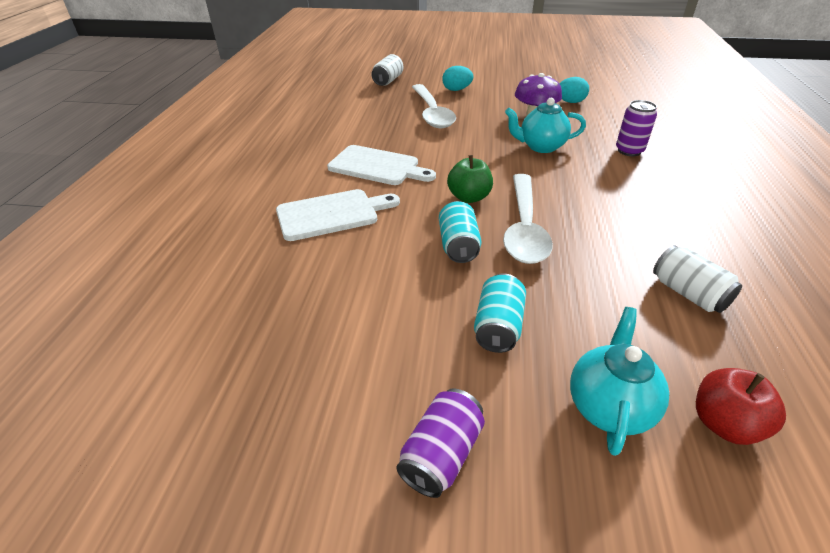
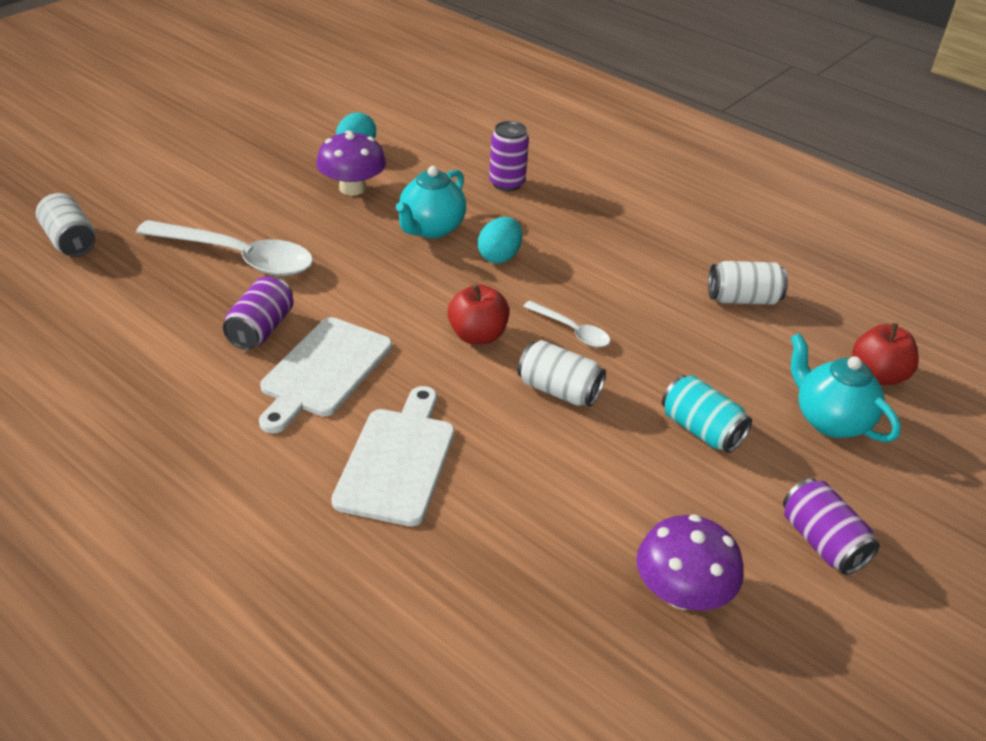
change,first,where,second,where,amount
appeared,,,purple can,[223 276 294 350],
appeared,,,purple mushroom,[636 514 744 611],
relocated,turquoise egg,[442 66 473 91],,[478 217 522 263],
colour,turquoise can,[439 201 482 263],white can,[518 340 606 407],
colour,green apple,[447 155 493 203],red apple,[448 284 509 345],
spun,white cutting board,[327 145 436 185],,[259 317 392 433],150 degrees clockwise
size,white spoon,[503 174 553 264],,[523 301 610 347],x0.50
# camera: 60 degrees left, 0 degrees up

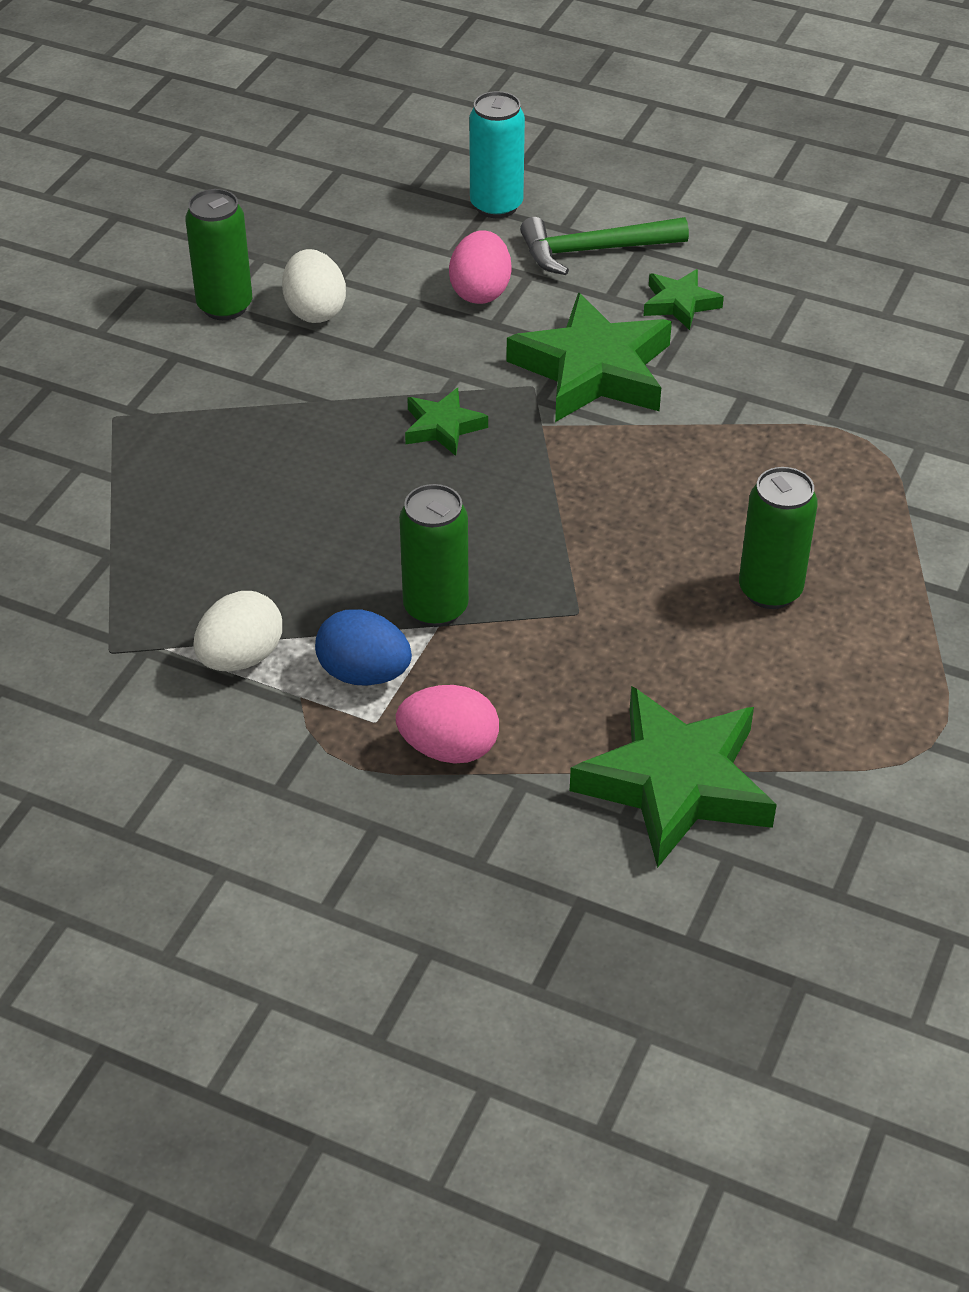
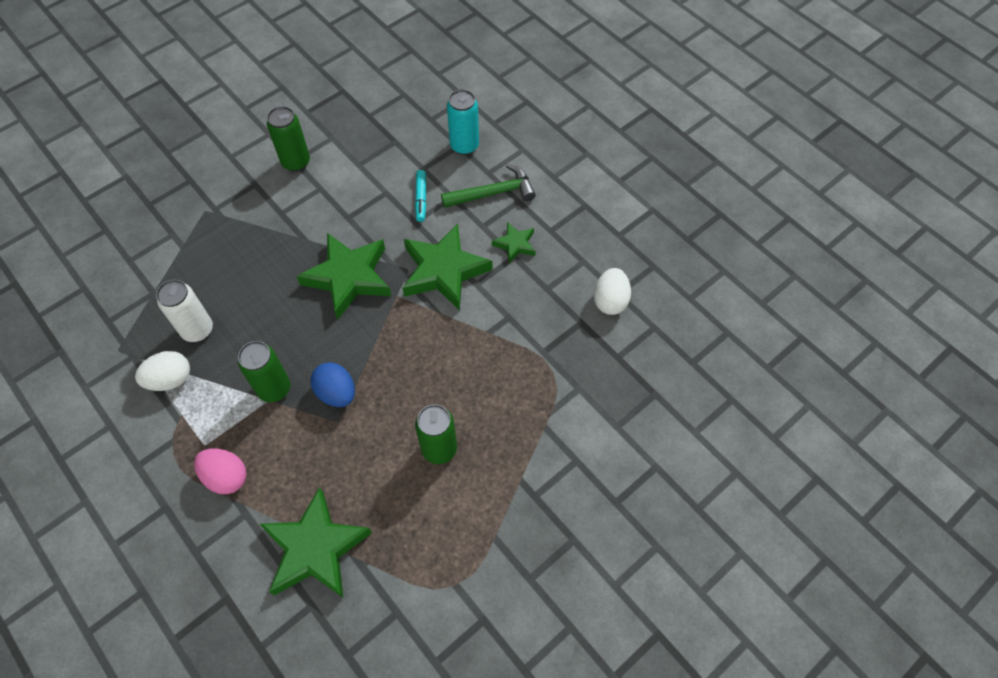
change,first,where,second,where,amount
appeared,,,white can,[156 280 213 342],
relocated,white egg,[282 249 346 323],,[594 268 631 315],
relocated,blue egg,[315 609 412 686],,[311 362 355 407],
exchanged,pink egg,[449 230 511 304],turquoise marker,[415 170 426 222],
spun,green hammer,[520 217 689 275],,[441 164 536 208],150 degrees clockwise
size,green star,[405 388 488 456],,[296 233 391 319],x2.01
# camera: 25 degrees right, 15 degrees up

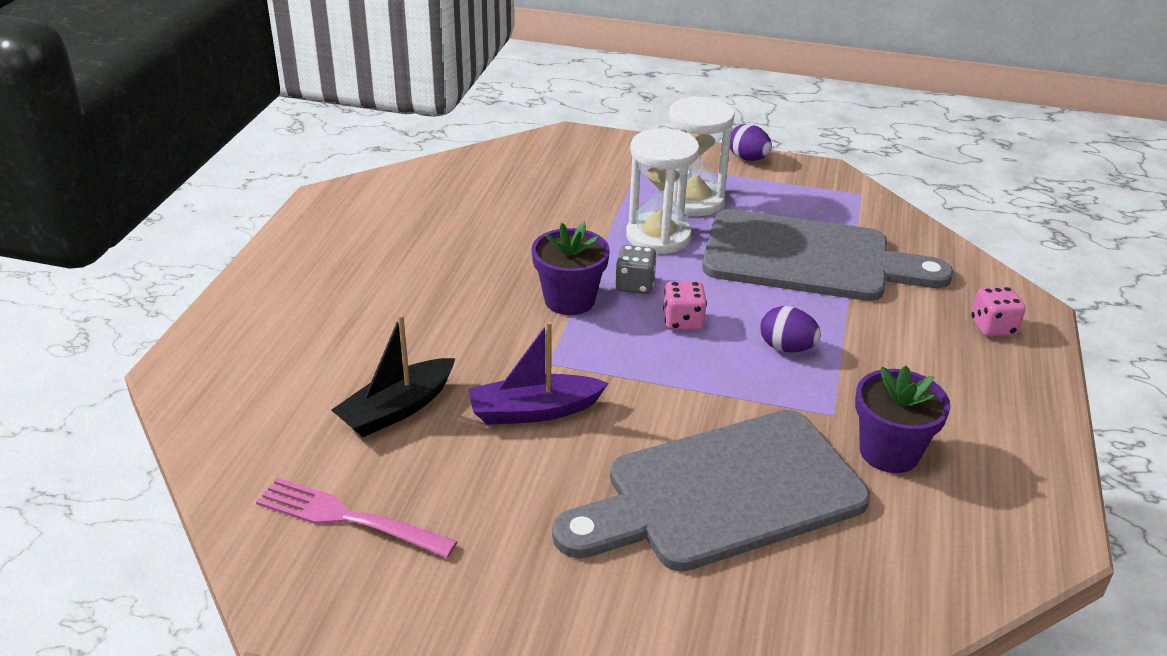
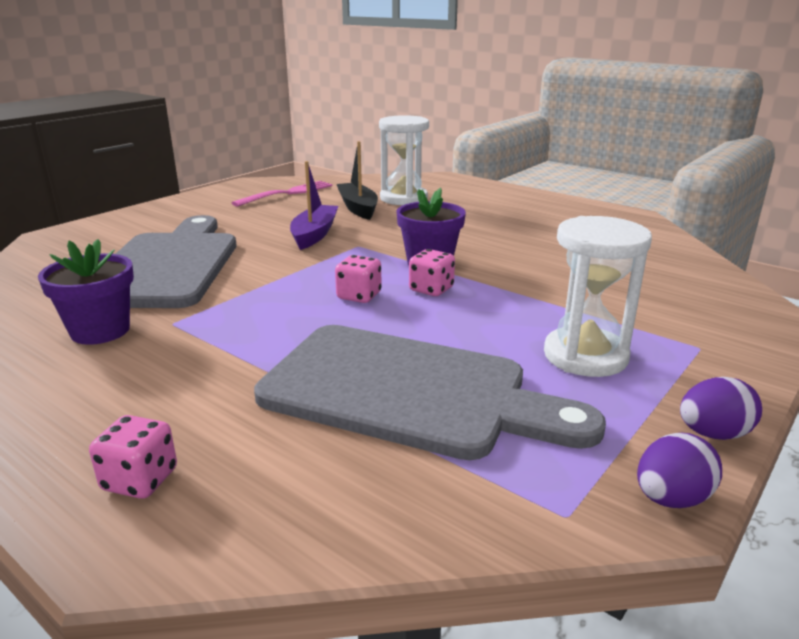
change,first,where,second,where,amount
relocated,white hourglass,[626 128 699 254],,[379 115 429 205],
relocated,purple egg,[760 306 821 353],,[637 433 722 508],
colour,grey dice,[615 245 657 294],pink dice,[409 249 455 296],
spun,grey cutting board,[702 209 953 301],,[254 325 606 460],105 degrees counterclockwise
# camera: 115 degrees right, 10 degrees down

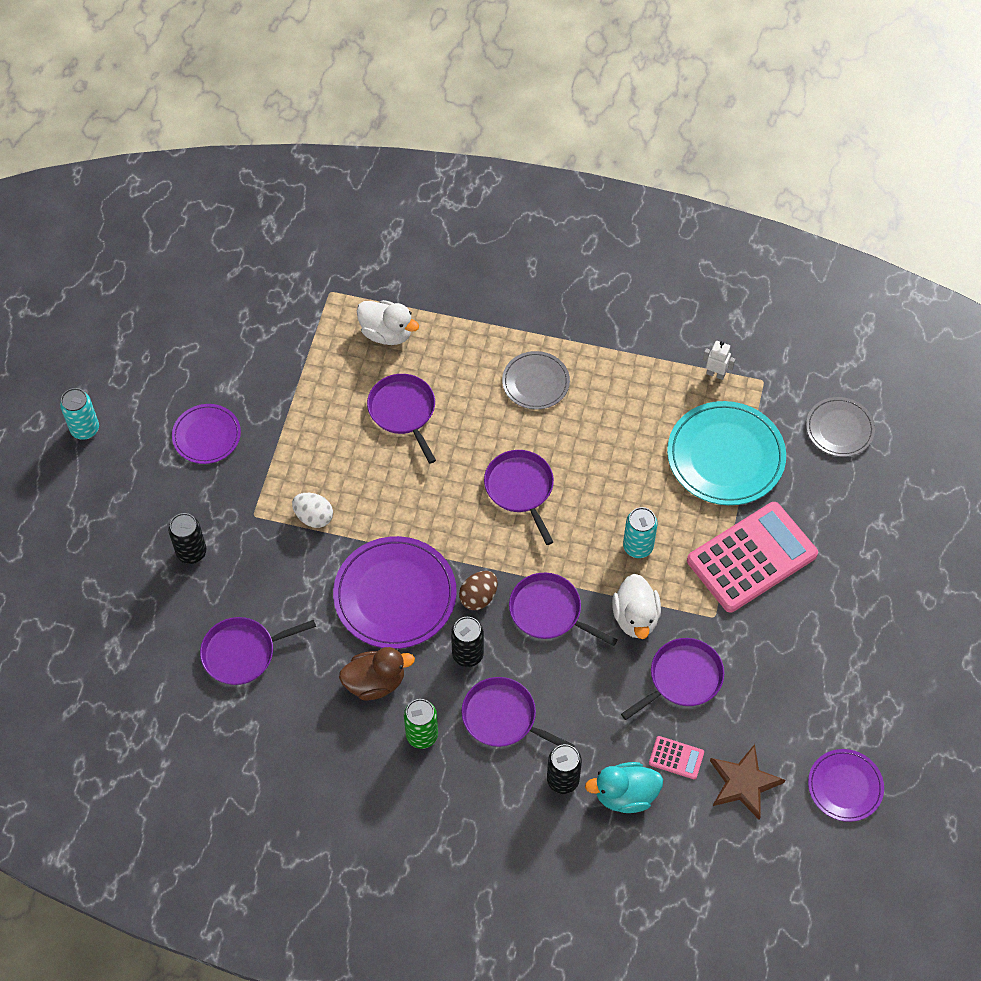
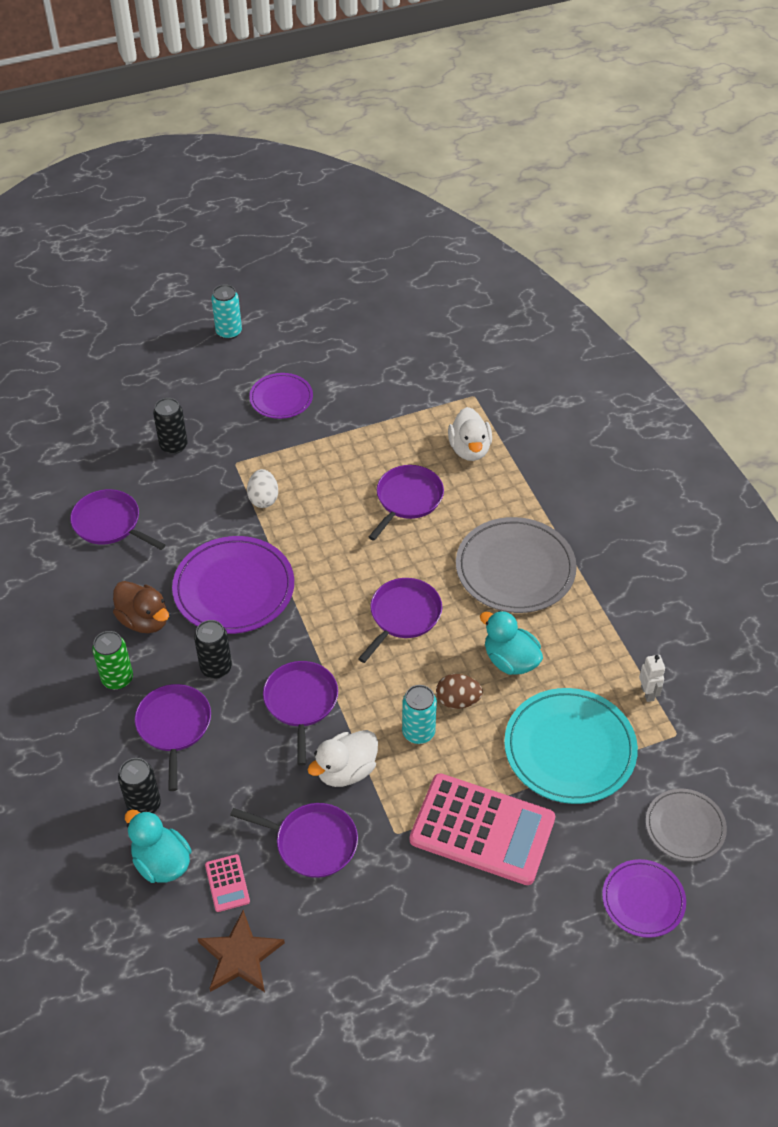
change,first,where,second,where,amount
appeared,,,turquoise duck,[480 611 543 675],
relocated,brown egg,[459 571 498 610],,[436 674 483 709],
relocated,purple plate,[808 749 884 822],,[602 859 686 938],
size,grey plate,[502 351 570 409],,[456 517 577 613],x1.71
# camera: 55 degrees right, 10 degrees down

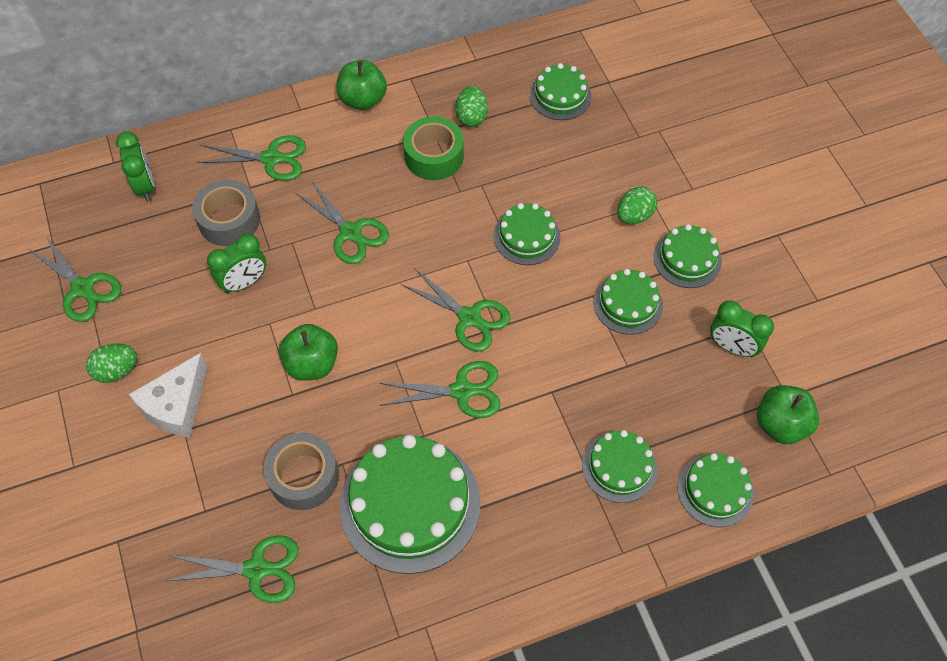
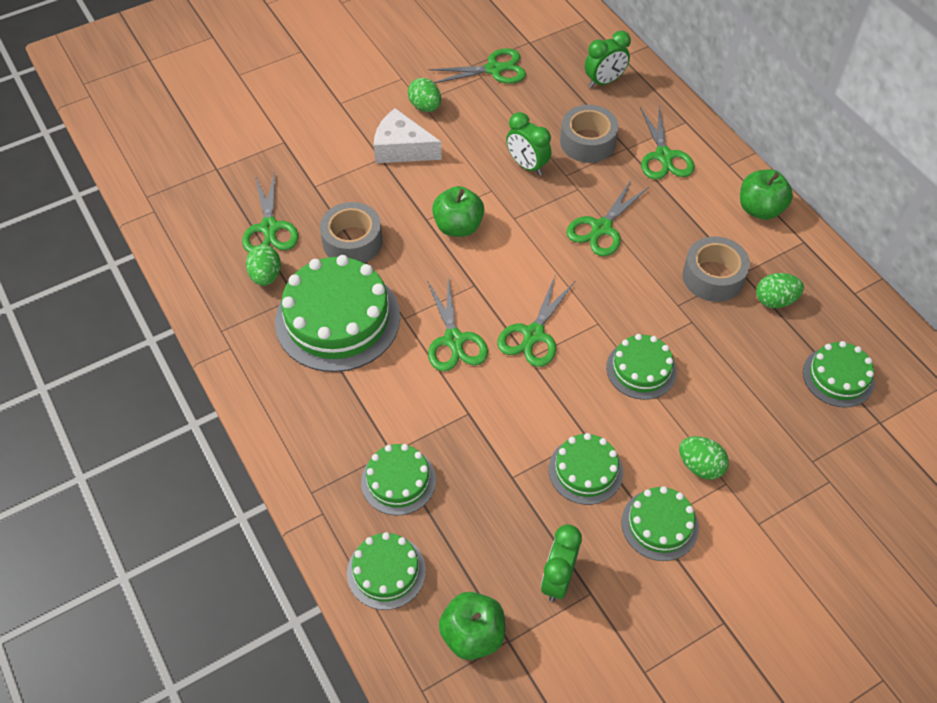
change,first,where,second,where,amount
appeared,,,green egg,[246 245 281 286],
colour,green tape,[403 116 464 180],grey tape,[683 237 750 302],
spun,green scissors,[28 235 121 322],,[429 48 526 84],135 degrees counterclockwise
# camera: 80 degrees right, 5 degrees down

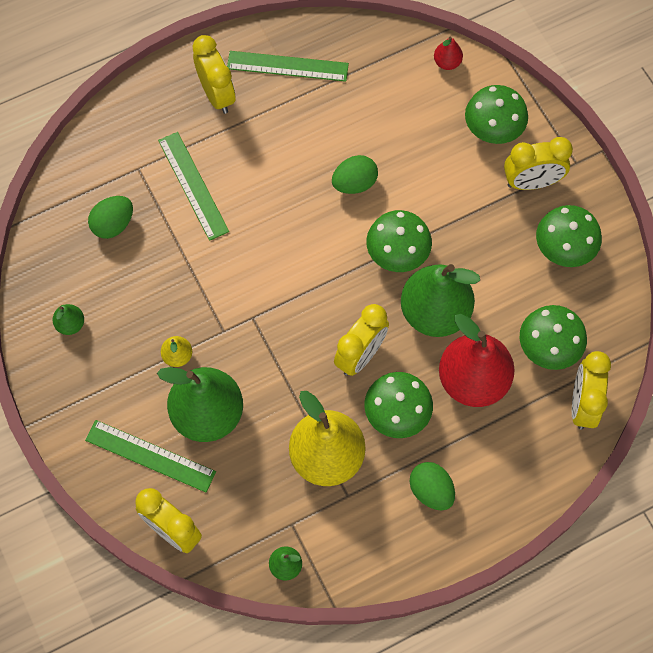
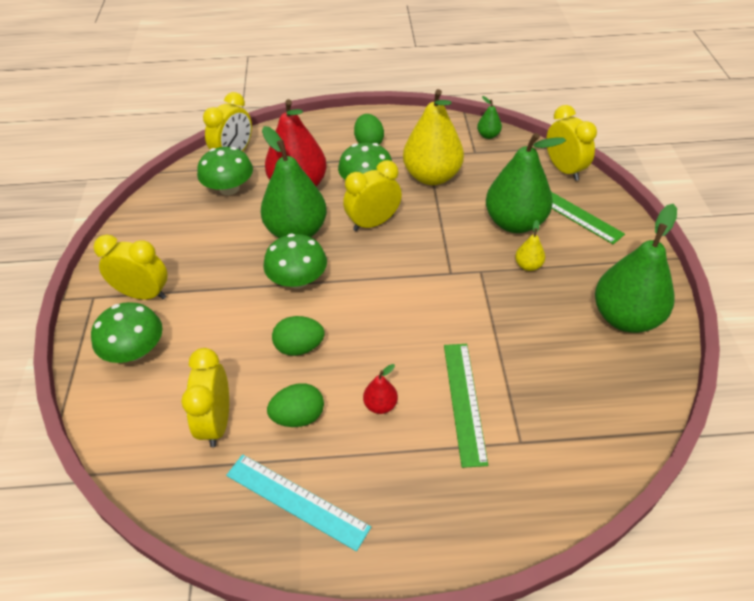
change,first,where,second,where,amount
missing,green mushroom,[536 205 602 267],,,
relocated,green egg,[88 196 133 239],,[267 383 324 427],
relocated,yellow clock,[193 35 236 114],,[181 348 229 447],
relocated,red pear,[434 36 463 70],,[363 364 398 414],
colour,green ruler,[227 51 349 82],turquoise ruler,[226 454 371 551],
size,green pear,[53 304 84 335],,[595 204 677 333],x2.32
# camera: 155 degrees left, 20 degrees down

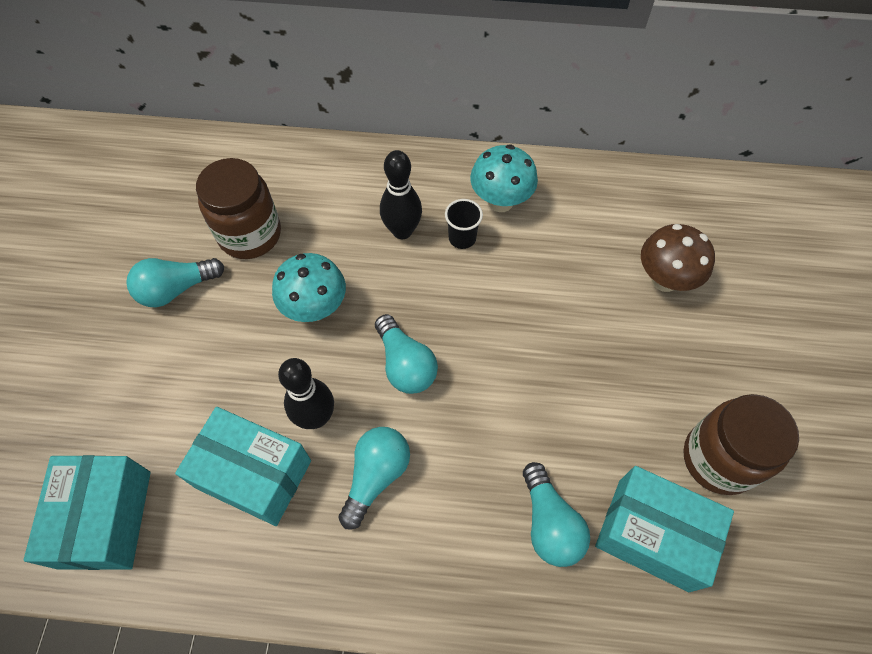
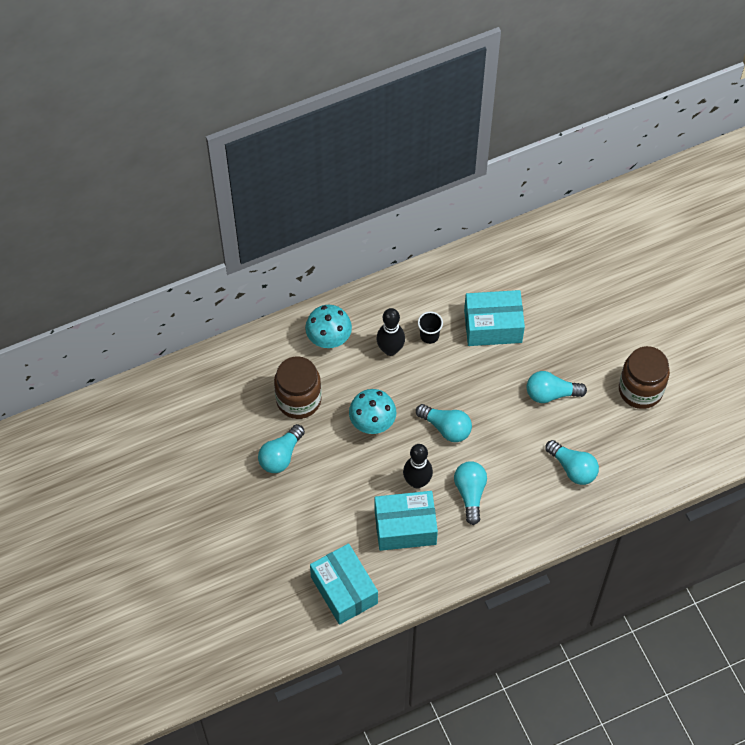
change,first,where,second,where,amount
missing,brown mushroom,[641 224 715 292],,,
appeared,,,turquoise light bulb,[527 371 587 403],
relocated,turquoise mushroom,[470 144 538 212],,[305 305 352 348],
relocated,turquoise box,[595 466 734 592],,[464 290 525 346],
# camera: 30 degrees left, 0 degrees up

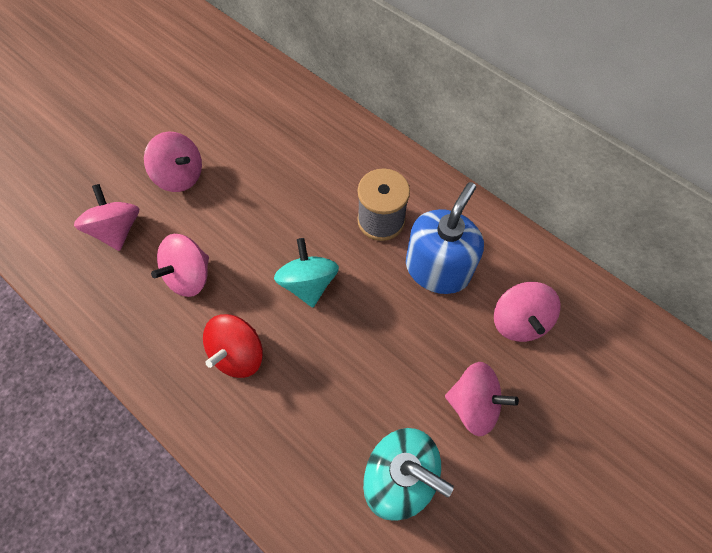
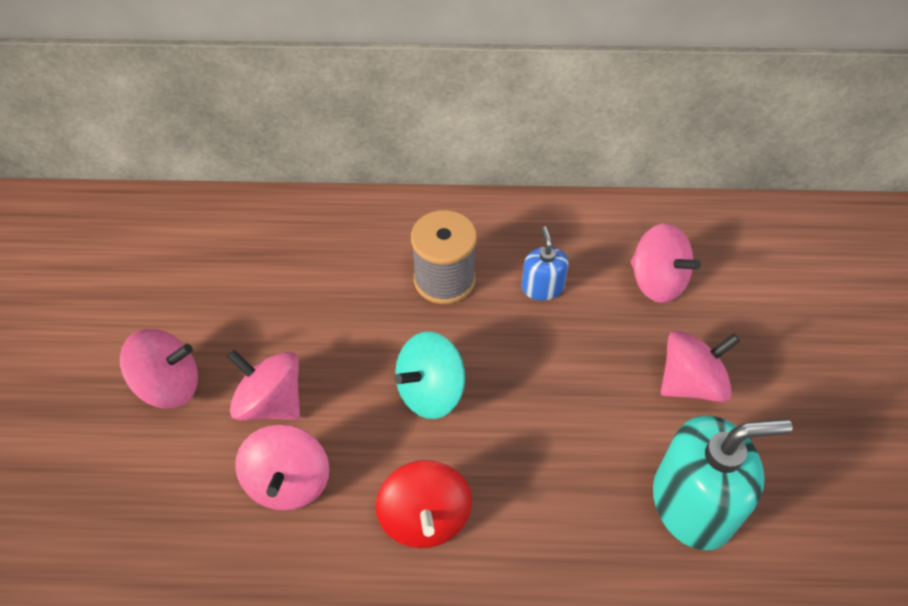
change,first,where,second,where,amount
relocated,pink spinning top,[74 184 139 251],,[227 350 300 421],
spun,turquoise spinning top,[274 238 339 308],,[394 332 465 419],75 degrees counterclockwise
size,blue soap dispenser,[406 182 484 294],,[522 227 569 301],x0.51
# camera: 40 degrees left, 10 degrees down

